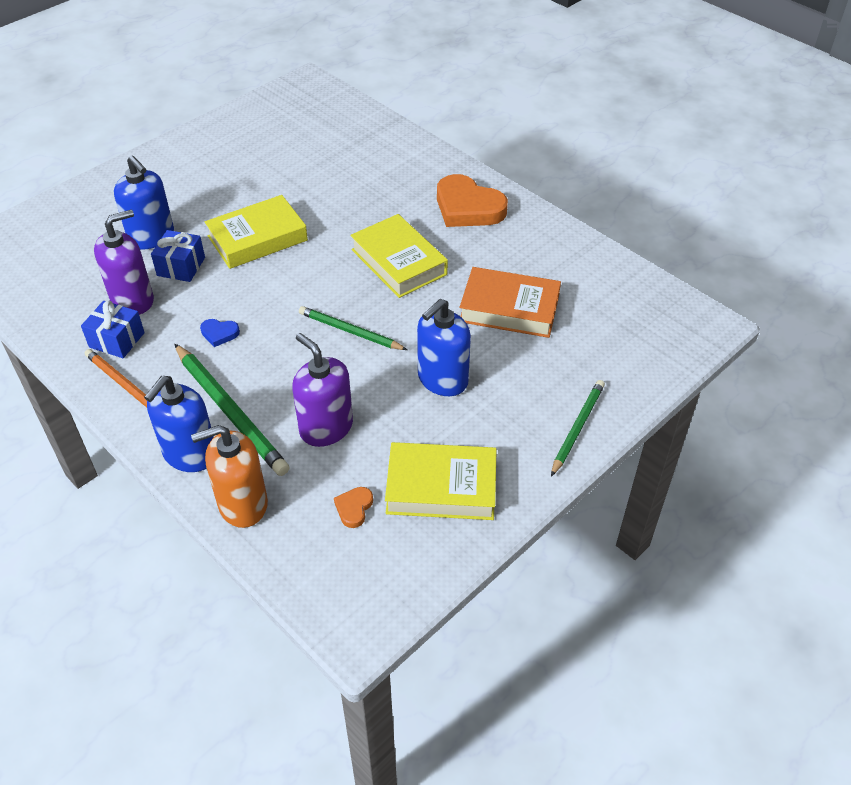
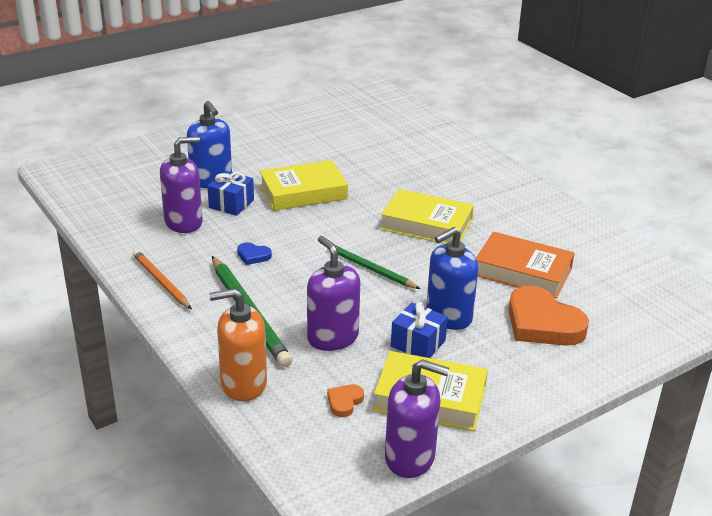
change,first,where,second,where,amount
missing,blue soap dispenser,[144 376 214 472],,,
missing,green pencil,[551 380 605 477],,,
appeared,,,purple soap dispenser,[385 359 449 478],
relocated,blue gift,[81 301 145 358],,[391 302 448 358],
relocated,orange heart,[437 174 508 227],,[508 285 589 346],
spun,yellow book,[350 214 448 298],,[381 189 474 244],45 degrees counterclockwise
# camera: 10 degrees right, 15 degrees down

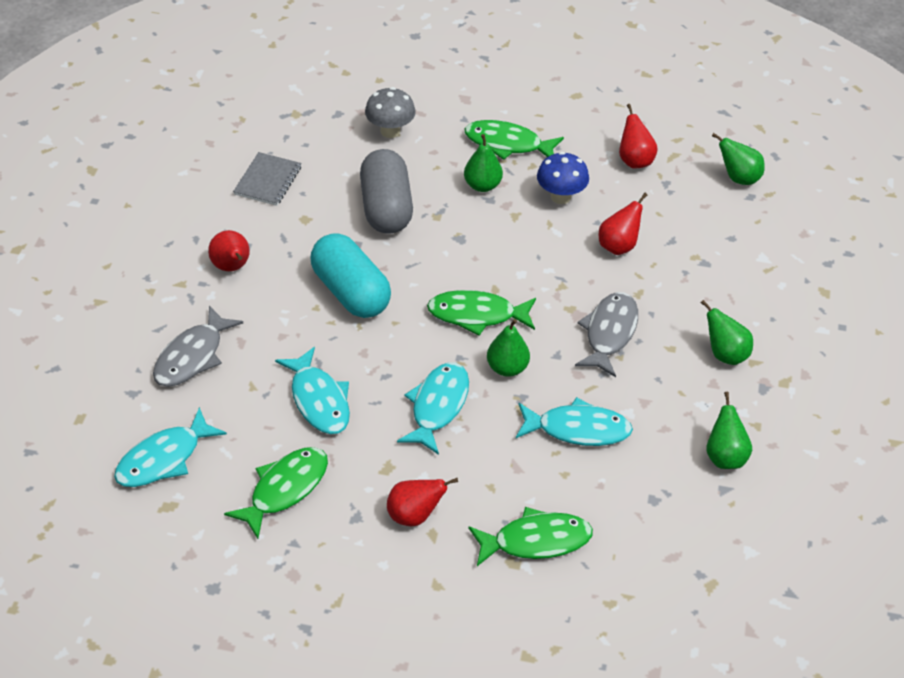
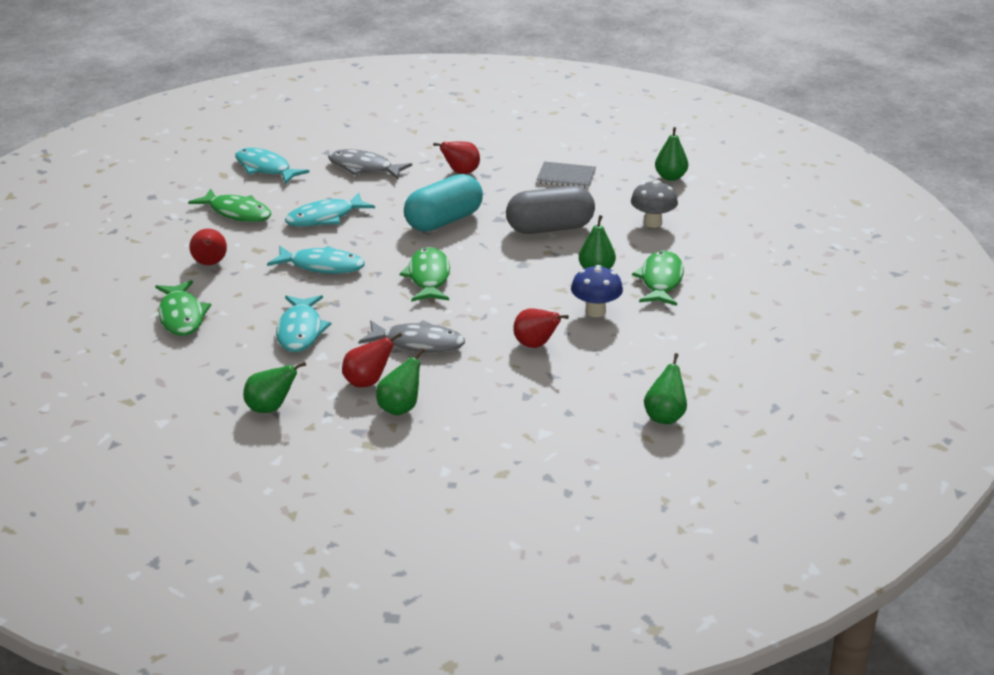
change,first,where,second,where,amount
relocated,green pear,[487 319 530 377],,[655 127 688 181],
relocated,red pear,[619 104 658 169],,[342 332 402 387],
# camera: 85 degrees right, 15 degrees down

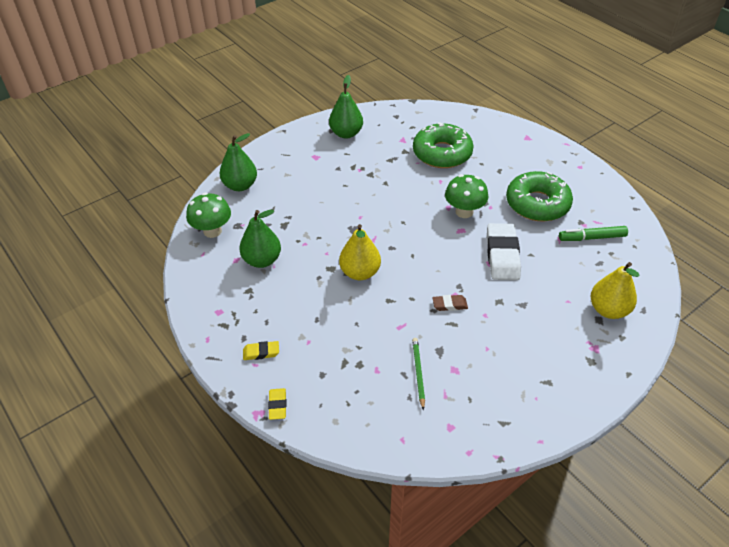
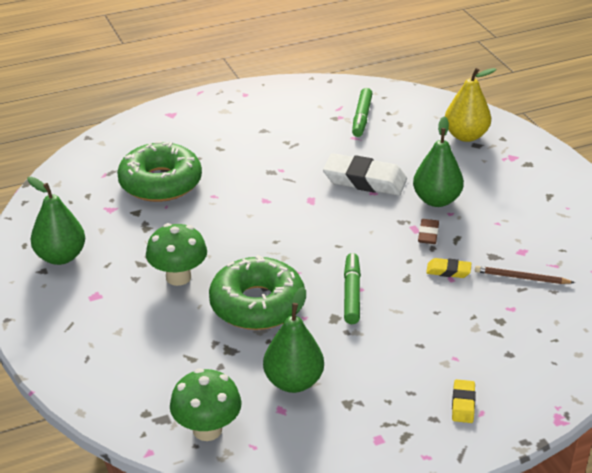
change,first,where,second,where,amount
relocated,green pear,[219 133 257 191],,[413 116 464 207],
relocated,yellow eraser,[268 388 286 420],,[426 258 471 278],
relocated,green mushroom,[445 174 488 218],,[146 223 207 286],
relocated,green donut,[506 171 573 222],,[209 255 305 330],
exchanged,yellow pear,[339 224 381 280],green marker,[344 253 361 324],
colour,green pencil,[412 338 425 410],brown pencil,[475 266 575 284],
# camera: 75 degrees left, 10 degrees down

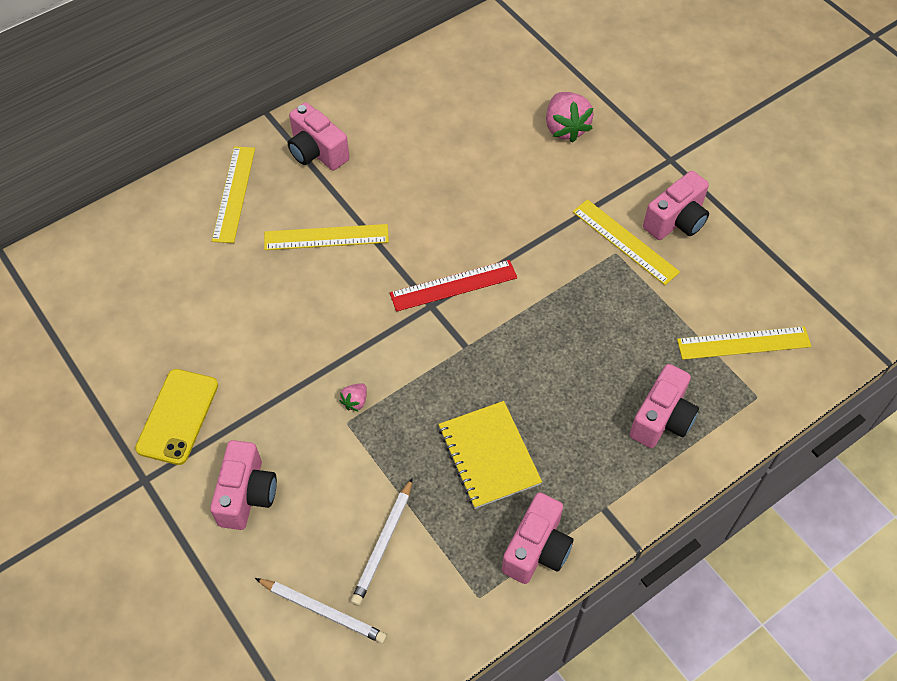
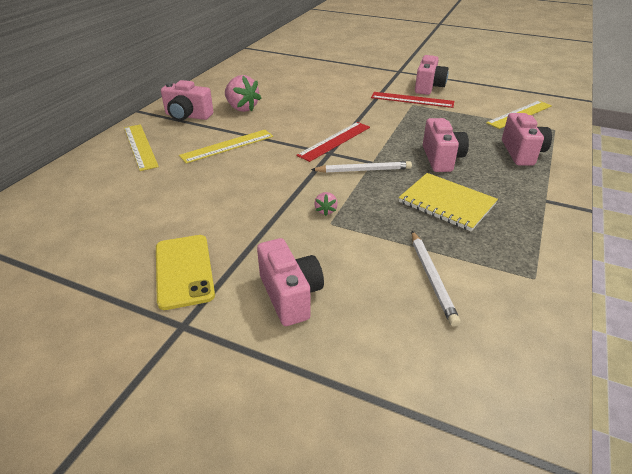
change,first,where,second,where,amount
relocated,white pencil,[255 578 387 644],,[311 161 412 173],
relocated,pink camera,[502 492 574 584],,[423 118 469 172],
relocated,pink strawberry,[546 92 593 143],,[225 75 261 112],
colour,yellow ruler,[572 199 680 285],red ruler,[371 92 454 108],
# camera: 30 degrees left, 20 degrees down

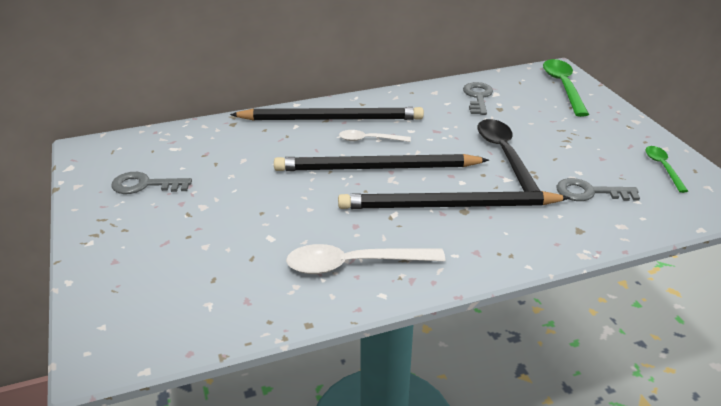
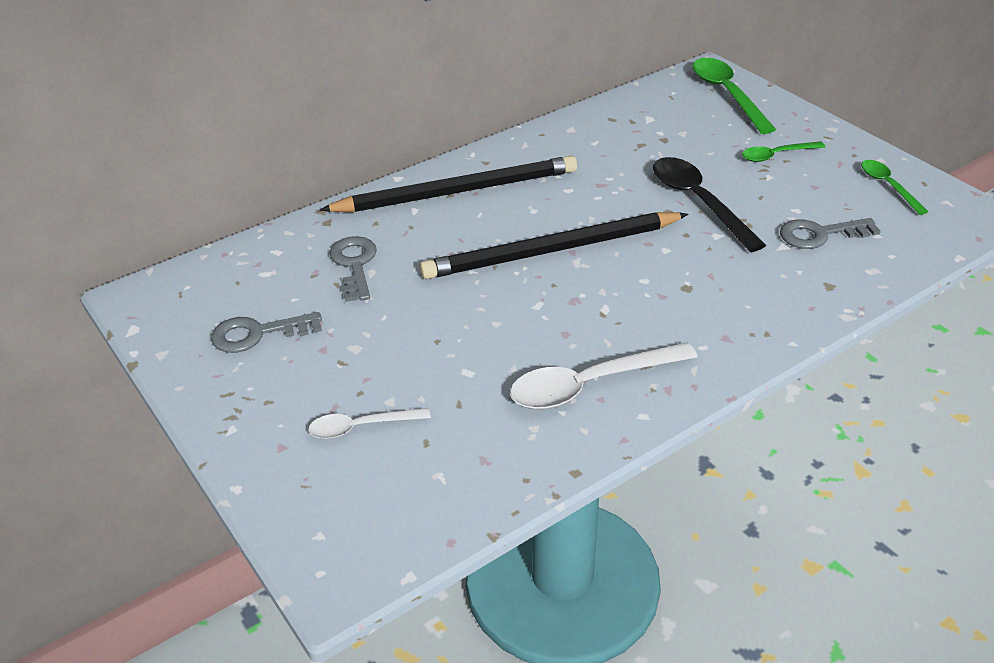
change,first,where,second,where,amount
missing,black pencil,[338 191 570 209],,,
appeared,,,green spoon,[742 141 825 162],
relocated,white spoon,[339 130 411 142],,[308 408 431 439],
relocated,grey key,[463 82 493 115],,[329 236 377 302],
# camera: 15 degrees left, 5 degrees up

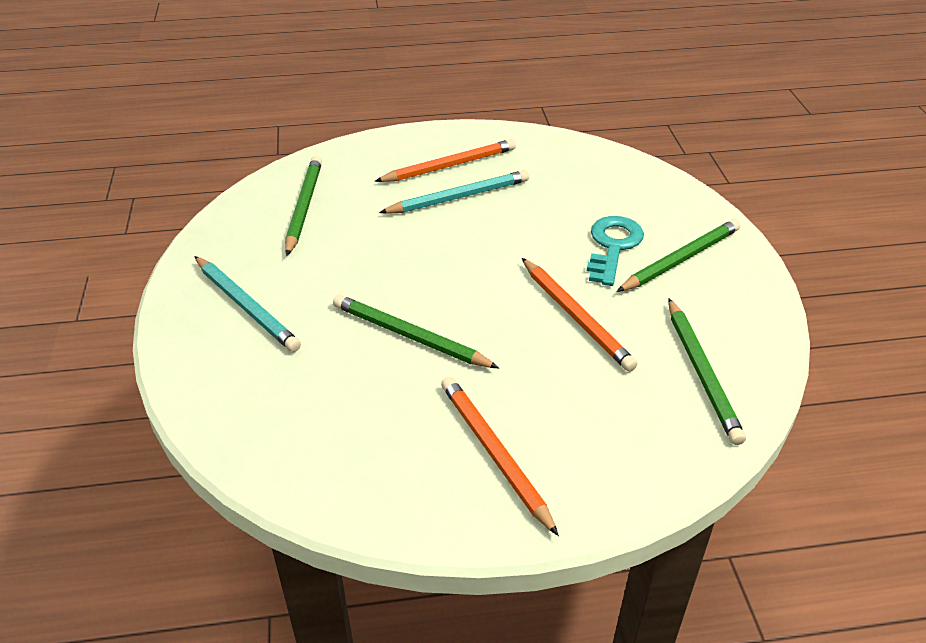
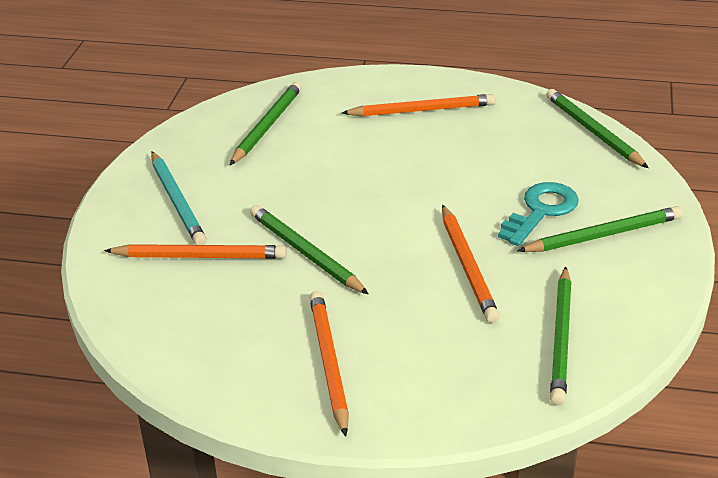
change,first,where,second,where,amount
missing,turquoise pencil,[379 170 529 214],,,
appeared,,,orange pencil,[104 244 287 259],
appeared,,,green pencil,[546 89 649 168],
# camera: 20 degrees right, 5 degrees down

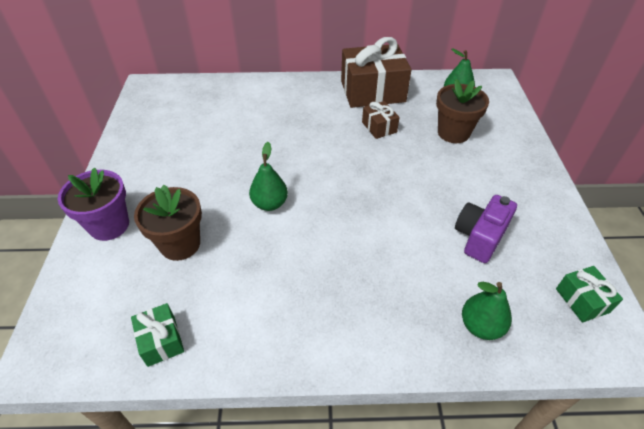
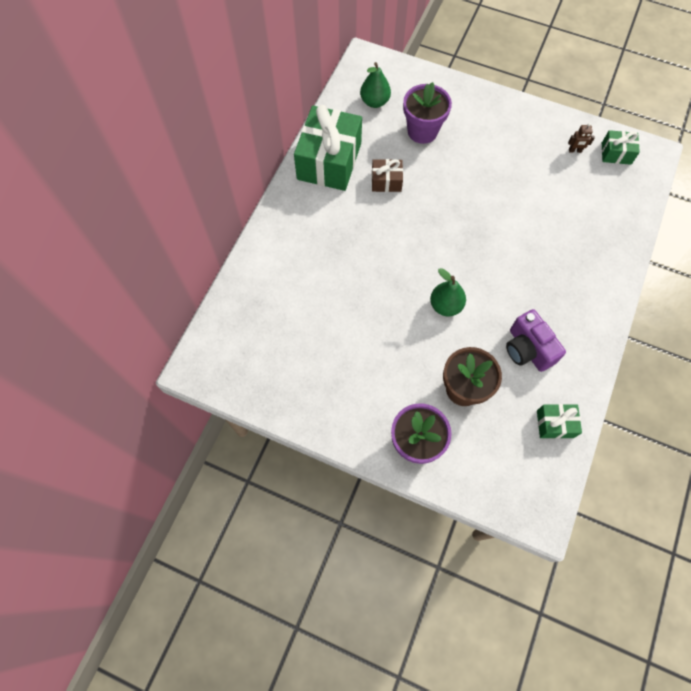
change,first,where,second,where,amount
missing,green pear,[462 282 512 340],,,
appeared,,,brown robot,[568 123 595 153],
relocated,purple camera,[455 195 517 263],,[506 309 566 372],
colour,brown gift,[341 37 412 108],green gift,[294 105 362 191],
colour,brown flower pot,[436 79 489 143],purple flower pot,[403 82 452 144],
# camera: 65 degrees left, 20 degrees up

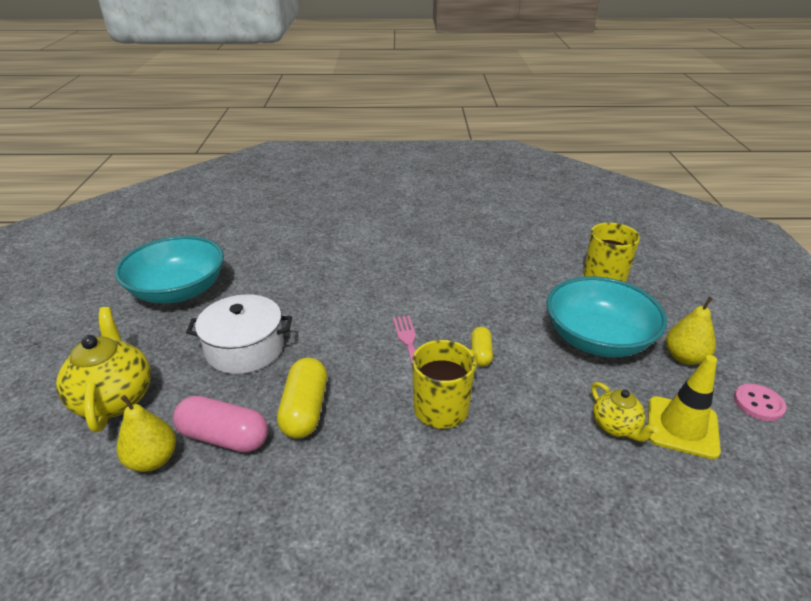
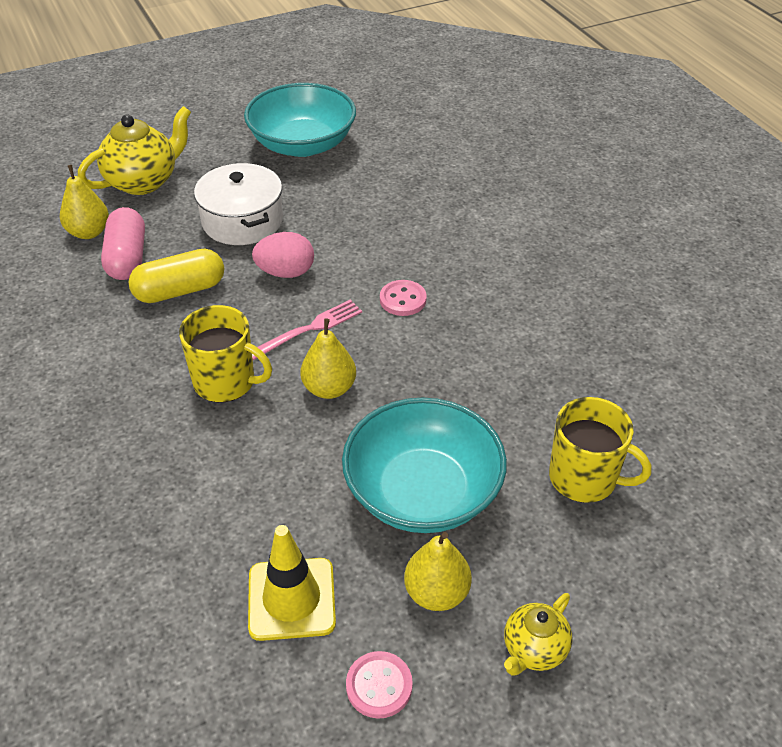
change,first,where,second,where,amount
appeared,,,pink egg,[252 232 314 278],
appeared,,,pink button,[380 280 427 316],
relocated,yellow teapot,[591 382 658 442],,[504 593 572 675],
exchanged,yellow capsule,[471 327 493 367],yellow pear,[300 318 356 399],
# camera: 65 degrees right, 10 degrees up

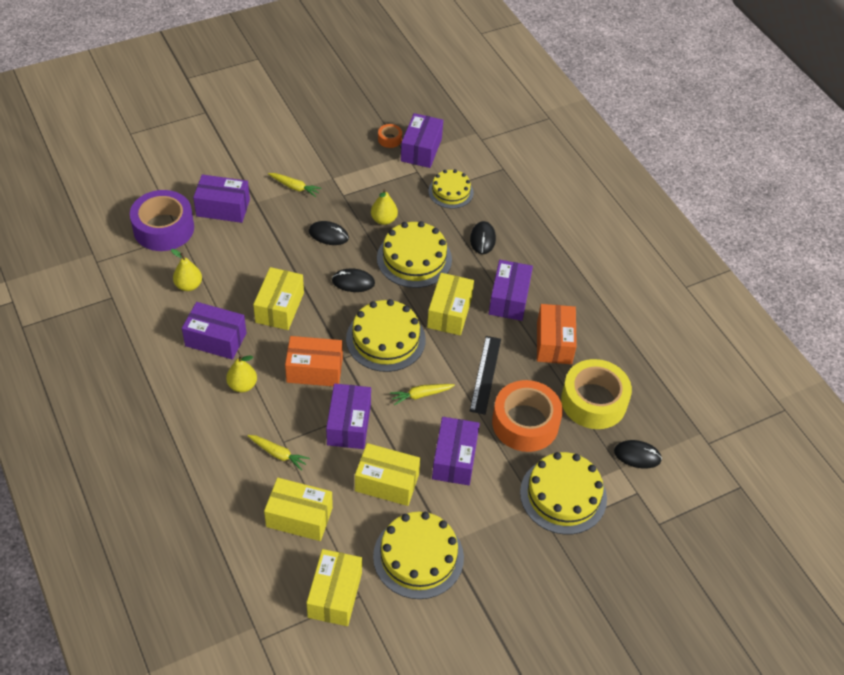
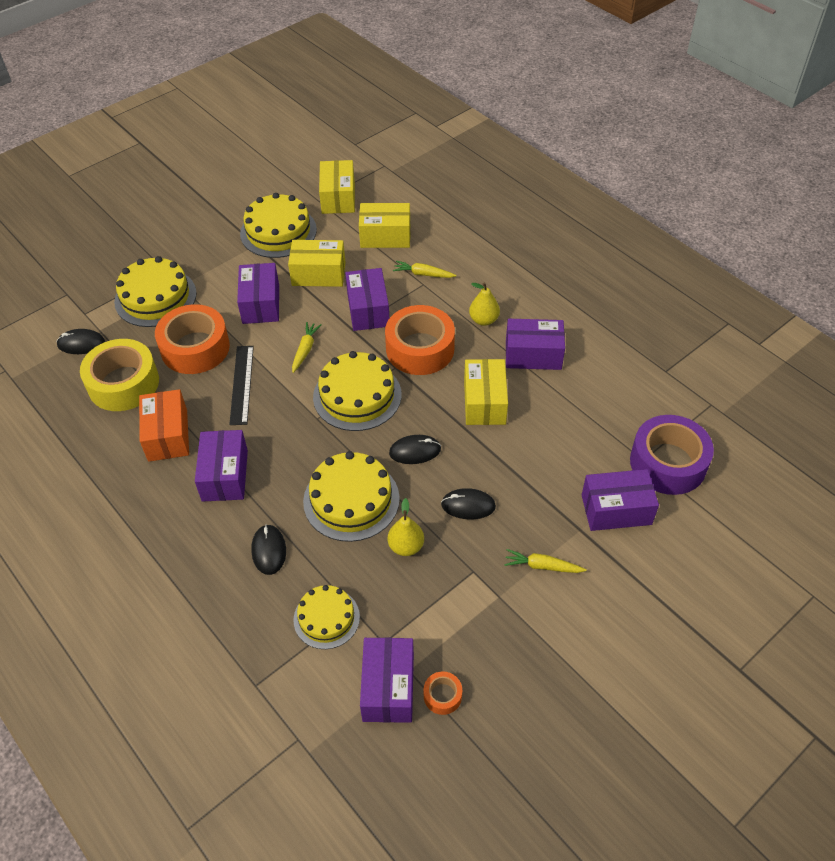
change,first,where,second,where,amount
missing,yellow pear,[171 249 202 291],,,
missing,yellow box,[427 273 474 335],,,
exchanged,orange box,[285 336 343 386],orange tape,[385 305 455 375],
spun,yellow carrot,[390 384 455 405],,[292 322 321 373],45 degrees counterclockwise
# camera: 170 degrees right, 0 degrees up

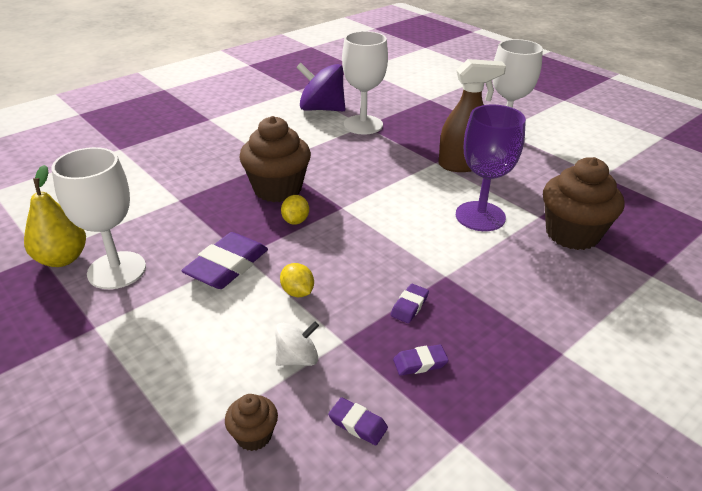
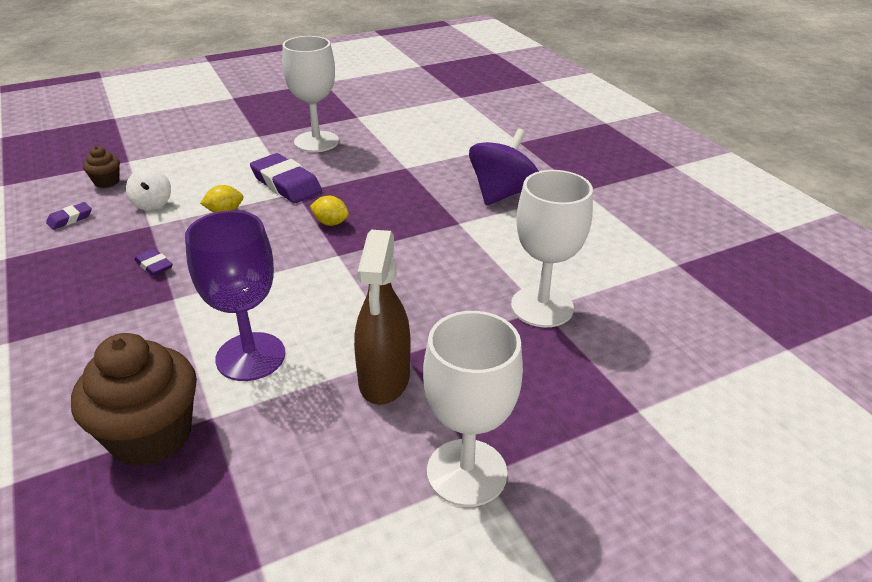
change,first,where,second,where,amount
missing,yellow pear,[24 165 86 267],,,
missing,brown cupcake,[239 116 311 202],,,
missing,purple eraser,[393 344 449 376],,,
relocated,purple spinning top,[296 63 345 111],,[469 129 539 205],
# camera: 105 degrees right, 0 degrees up

